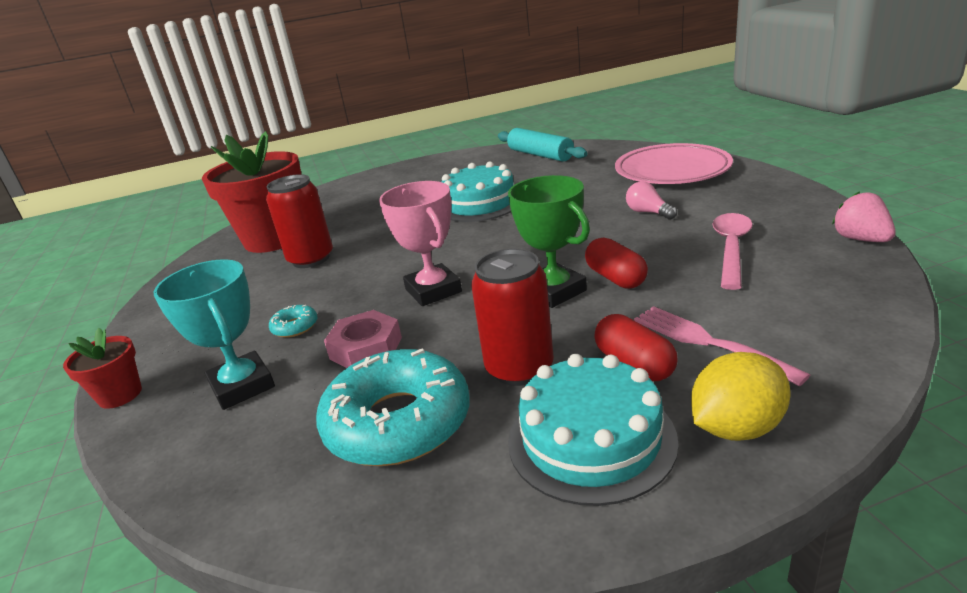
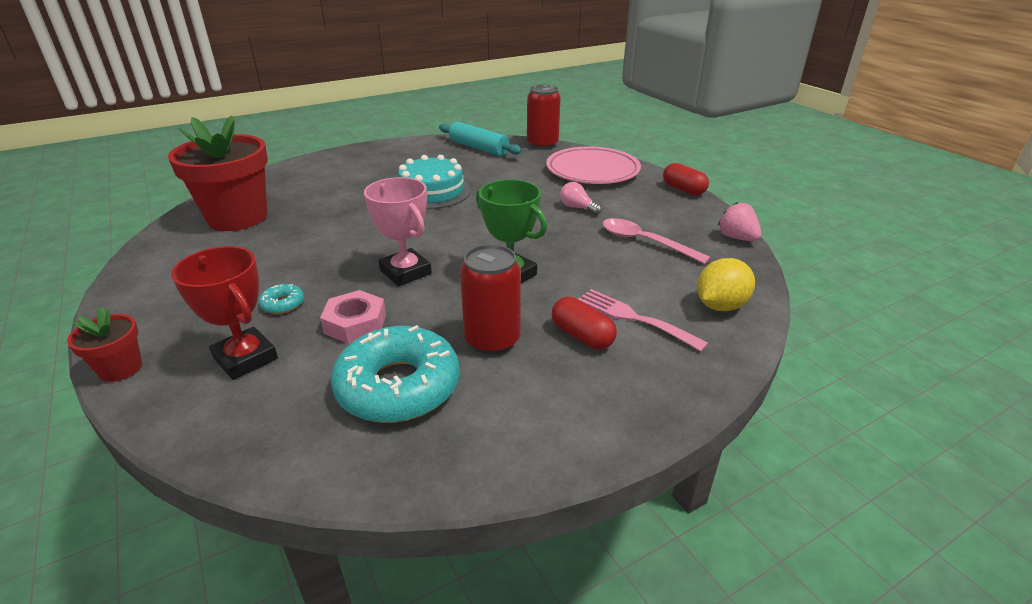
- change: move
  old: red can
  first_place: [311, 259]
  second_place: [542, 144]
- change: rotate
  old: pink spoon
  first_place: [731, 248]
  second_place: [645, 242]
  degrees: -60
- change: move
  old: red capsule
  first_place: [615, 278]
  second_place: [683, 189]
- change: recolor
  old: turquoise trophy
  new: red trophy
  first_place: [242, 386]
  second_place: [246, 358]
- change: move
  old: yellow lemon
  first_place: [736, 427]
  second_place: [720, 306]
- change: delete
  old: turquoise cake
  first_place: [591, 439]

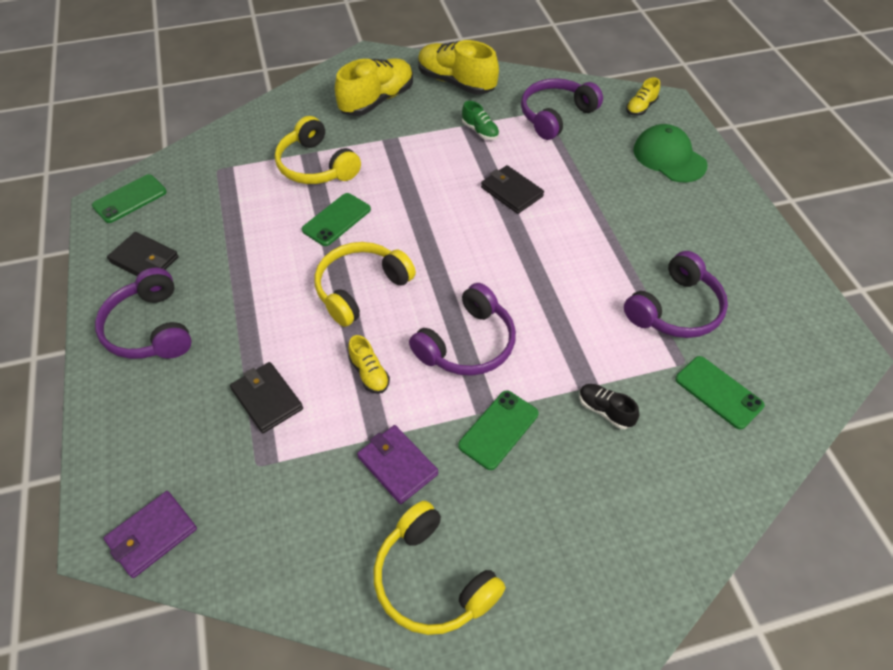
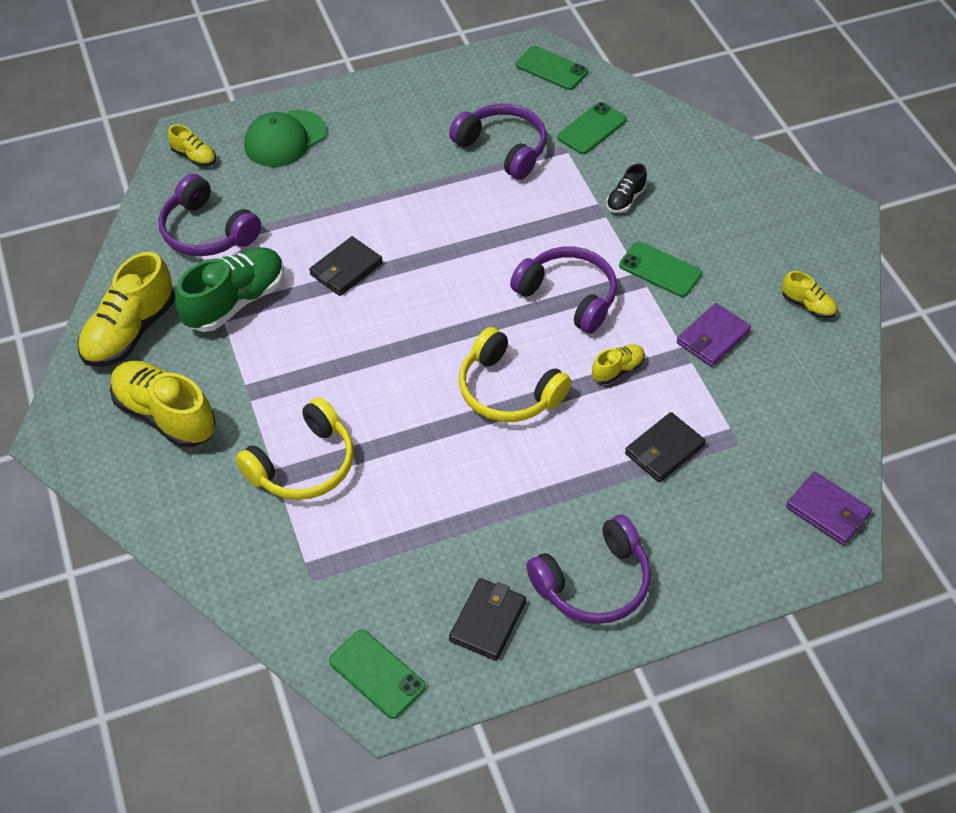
- change: resize
  old: green shoe
  first_place: [480, 131]
  second_place: [235, 302]
  factor: 2.03
- change: move
  old: green phone
  first_place: [336, 220]
  second_place: [551, 68]
- change: replace
  old: yellow headphones
  new: yellow shoe
  first_place: [432, 580]
  second_place: [807, 305]

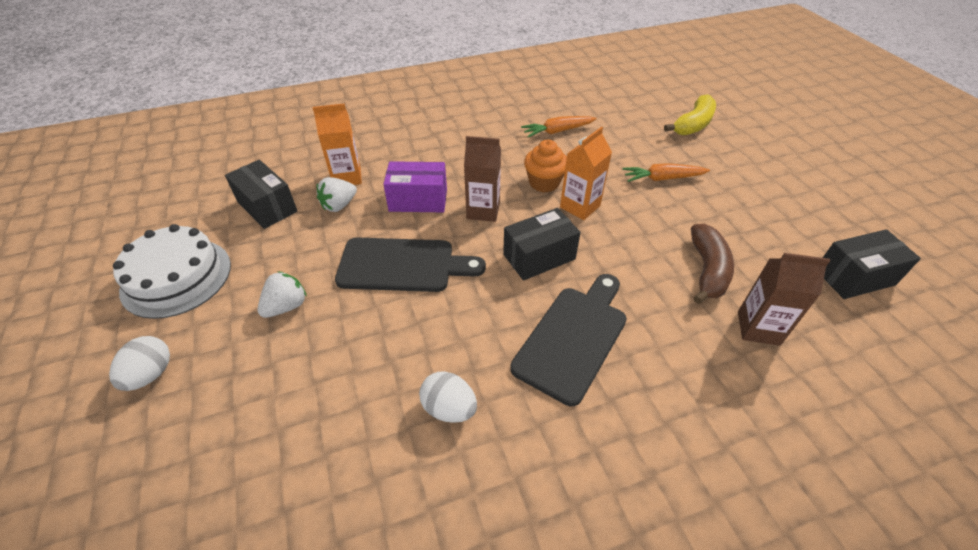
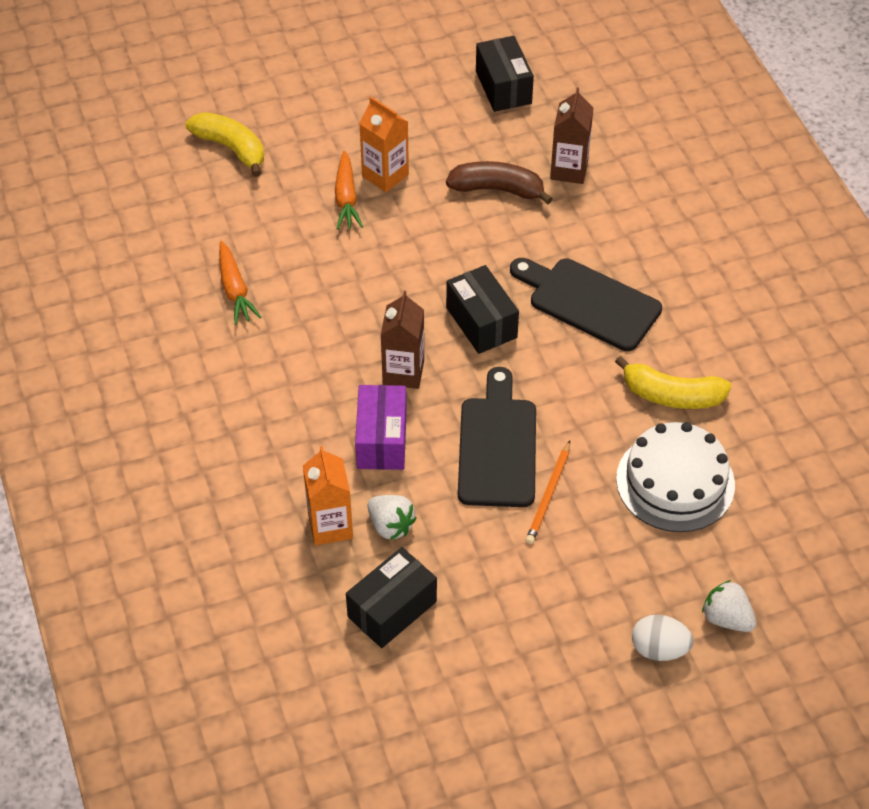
- change: move
  old: orange carton
  first_place: [580, 206]
  second_place: [385, 175]
- change: delete
  old: orange cupcake
  first_place: [544, 183]
- change: move
  old: white cake
  first_place: [176, 277]
  second_place: [675, 482]
- change: move
  old: white strawberry
  first_place: [286, 306]
  second_place: [726, 618]
- change: replace
  old: white egg
  new: yellow banana
  first_place: [449, 408]
  second_place: [672, 395]
- change: insert
  new: orange pencil
  second_place: [548, 495]

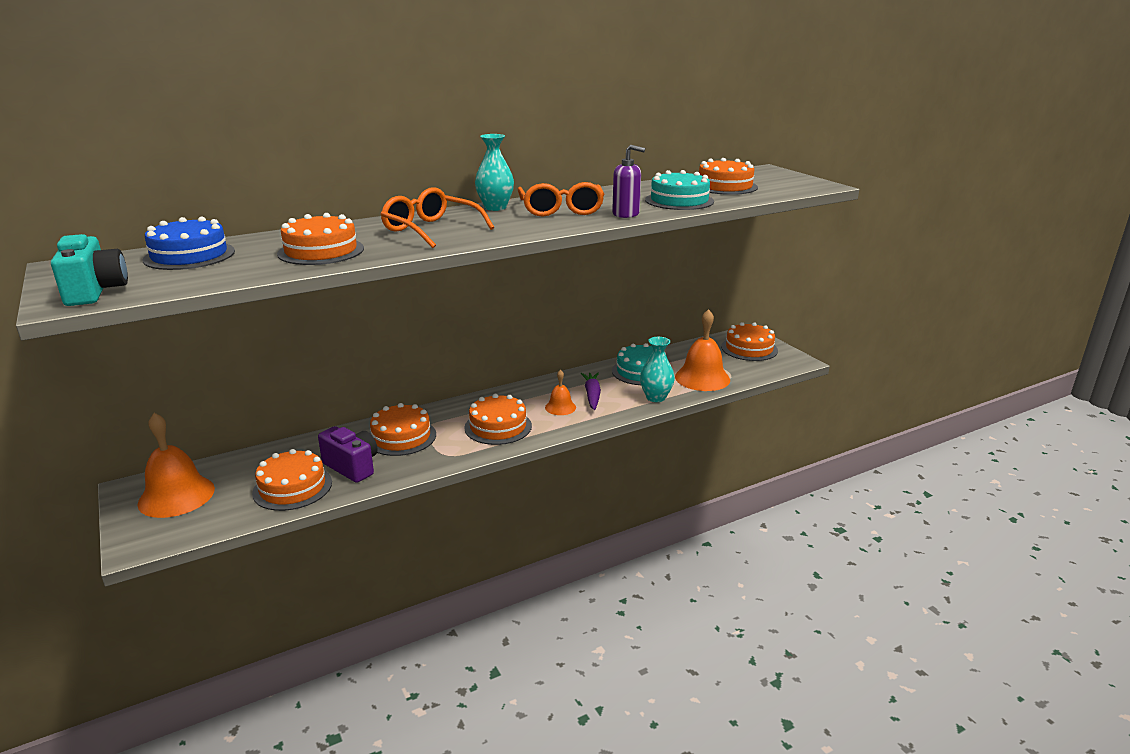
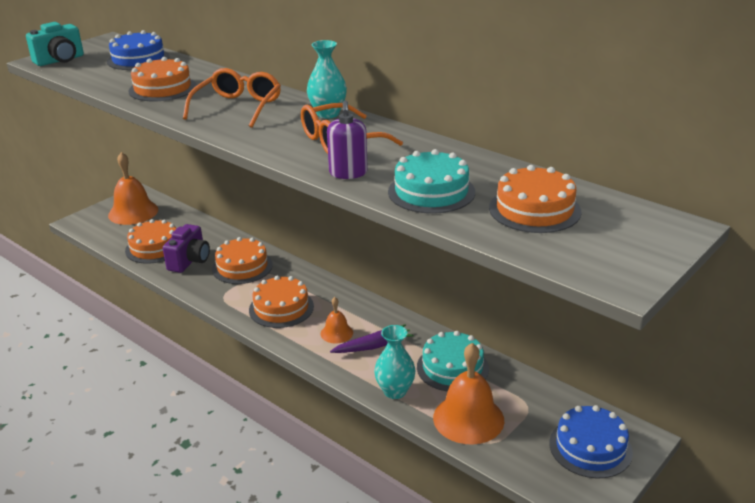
- change: recolor
  old: orange cake
  new: blue cake
  first_place: [749, 348]
  second_place: [590, 447]

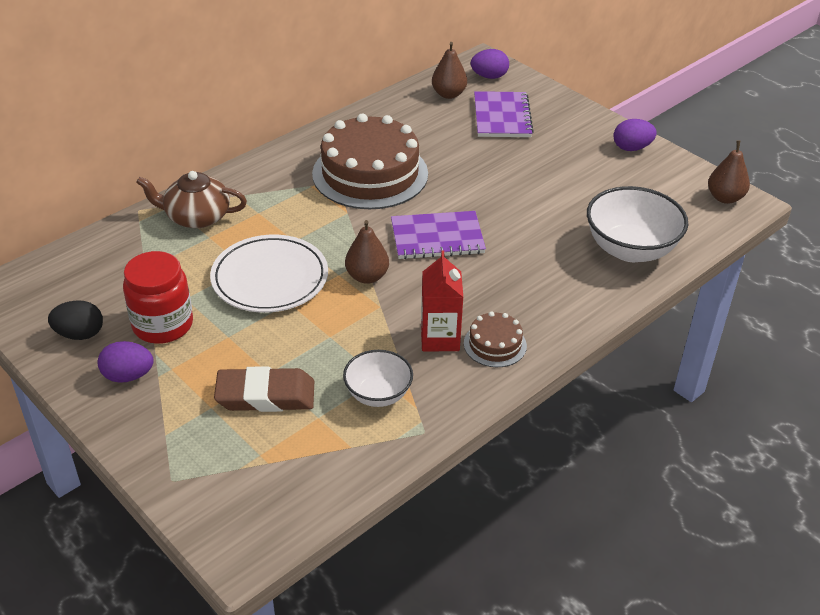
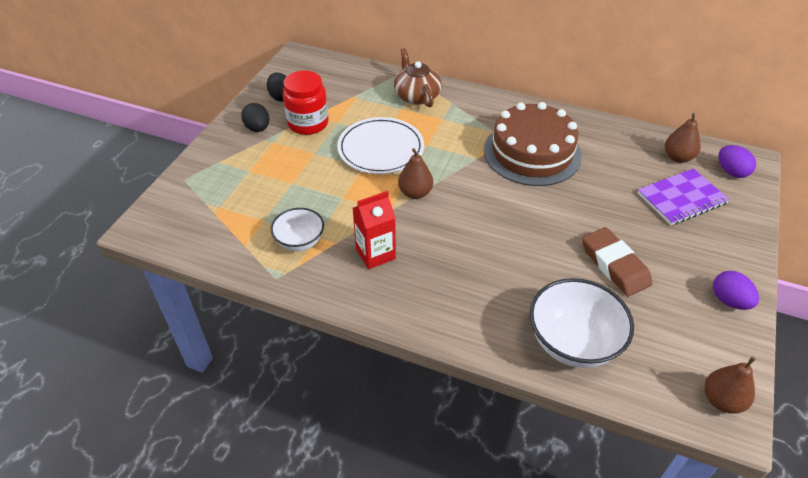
- change: delete
  old: purple notebook
  first_place: [437, 237]
- change: delete
  old: brown cake
  first_place: [495, 344]
- change: recolor
  old: purple egg
  new: black egg
  first_place: [128, 376]
  second_place: [258, 128]
- change: move
  old: brown eraser
  first_place: [265, 395]
  second_place: [614, 265]

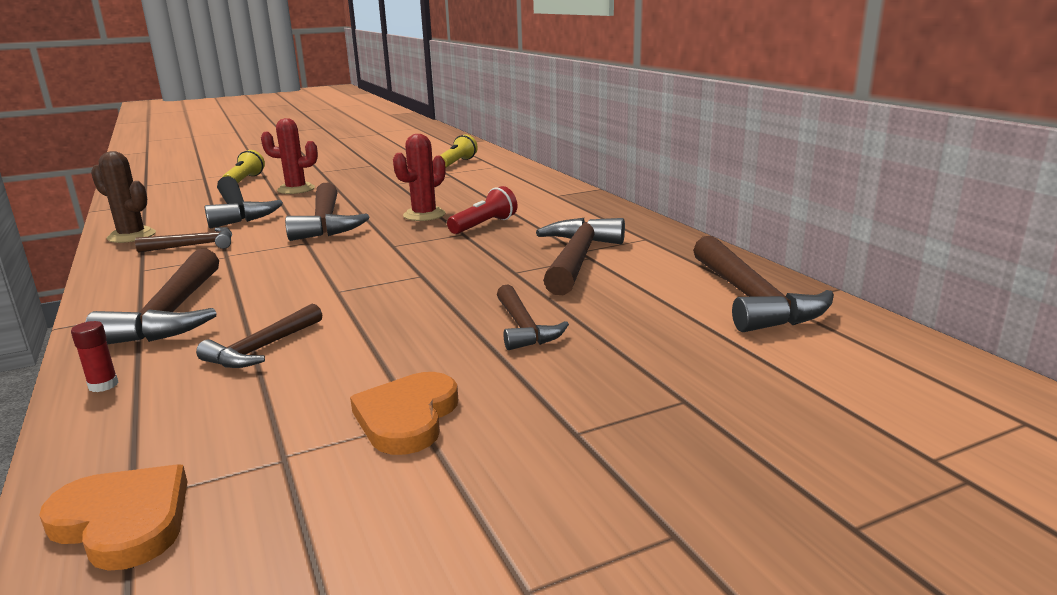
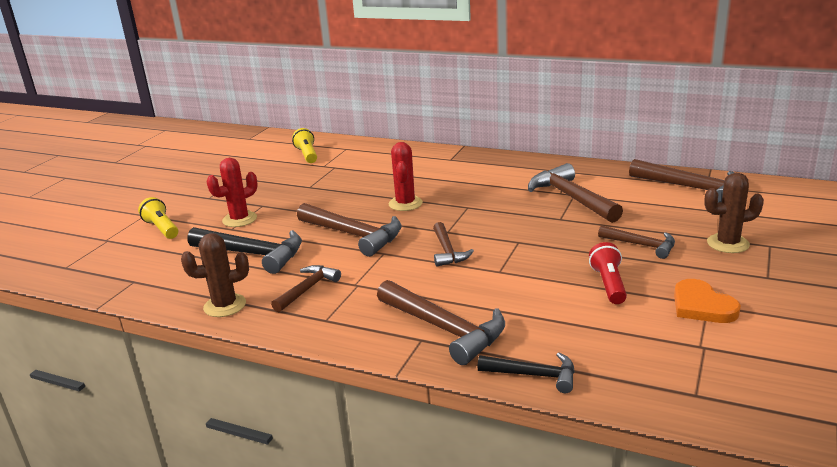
- change: move
  old: red flashlight
  first_place: [484, 225]
  second_place: [608, 284]
- change: move
  old: brown hammer
  first_place: [262, 348]
  second_place: [447, 251]
- change: replace
  old: red glue stick
  new: black hammer
  first_place: [103, 385]
  second_place: [534, 375]
- change: delete
  old: orange heart
  first_place: [123, 521]
- change: insert
  new: brown cactus
  second_place: [728, 244]

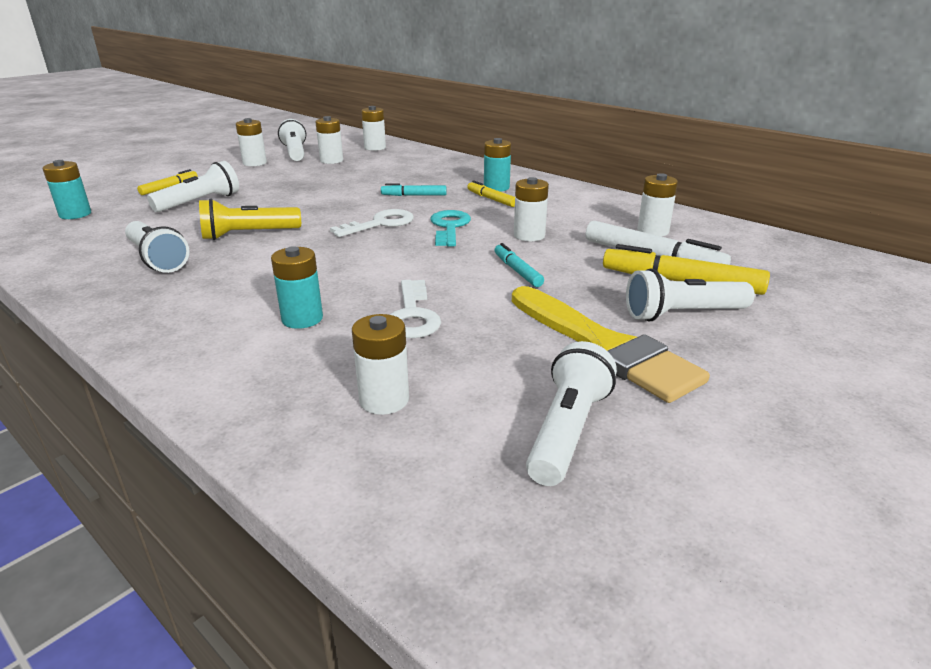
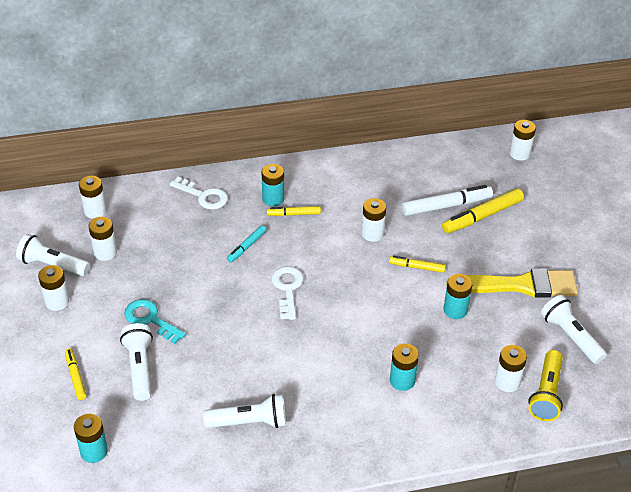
- change: move
  old: white battery
  first_place: [653, 231]
  second_place: [519, 154]
- change: move
  old: yellow flashlight
  first_place: [248, 234]
  second_place: [546, 393]
- change: move
  old: turquoise key
  first_place: [449, 227]
  second_place: [150, 319]
- change: recolor
  old: turquoise marker
  new: yellow marker
  first_place: [517, 271]
  second_place: [416, 267]
- change: delete
  old: white flashlight
  first_place: [682, 314]
- change: move
  old: white key
  first_place: [412, 315]
  second_place: [203, 196]
- change: insert
  new: turquoise battery
  second_place: [455, 310]

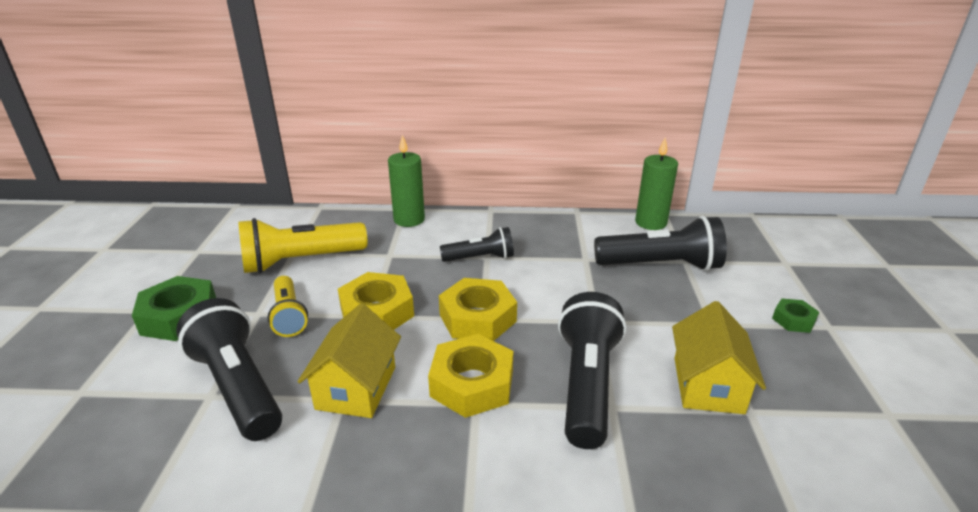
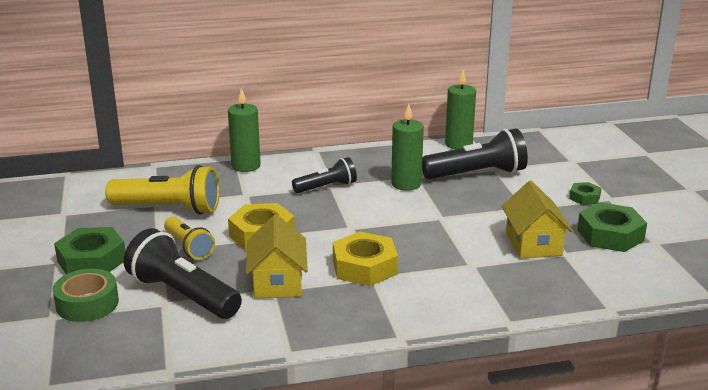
- change: rotate
  old: yellow flashlight
  first_place: [301, 261]
  second_place: [169, 209]
  degrees: -135
- change: delete
  old: yellow nut
  first_place: [478, 318]
- change: delete
  old: black flashlight
  first_place: [587, 384]
- change: insert
  new: green candle
  second_place: [406, 184]
- change: insert
  new: green nut
  second_place: [610, 235]
- change: insert
  new: green tape
  second_place: [87, 304]

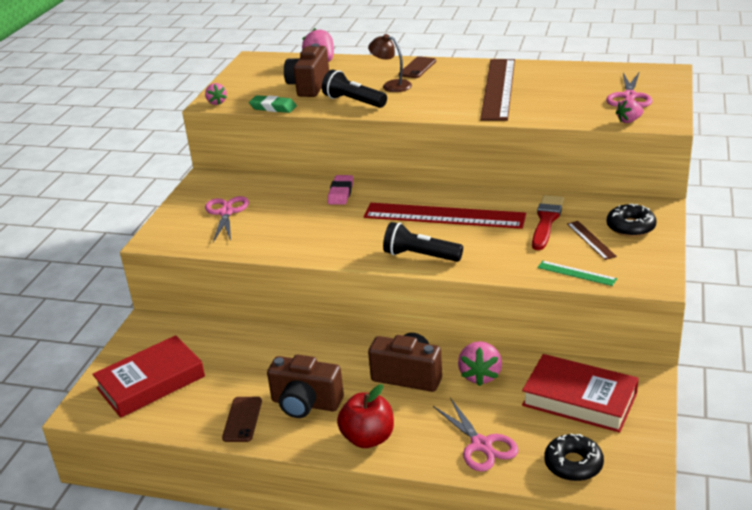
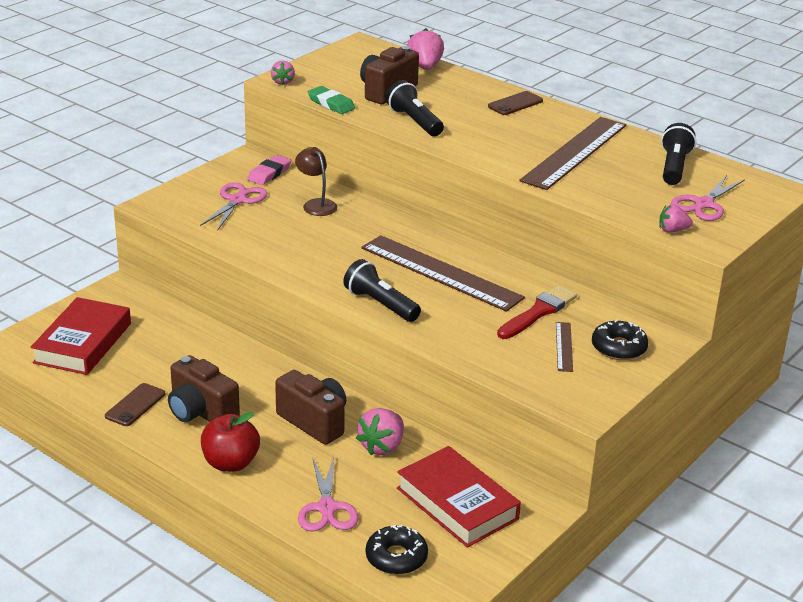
- change: move
  old: brown lamp
  first_place: [391, 85]
  second_place: [316, 204]
- change: move
  old: pink eraser
  first_place: [341, 193]
  second_place: [269, 173]
- change: recolor
  old: red ruler
  new: brown ruler
  first_place: [444, 216]
  second_place: [440, 273]
- change: delete
  old: green ruler
  first_place: [576, 273]
- change: rotate
  old: red book
  first_place: [151, 382]
  second_place: [83, 343]
  degrees: -60
- change: insert
  new: black flashlight
  second_place: [674, 167]

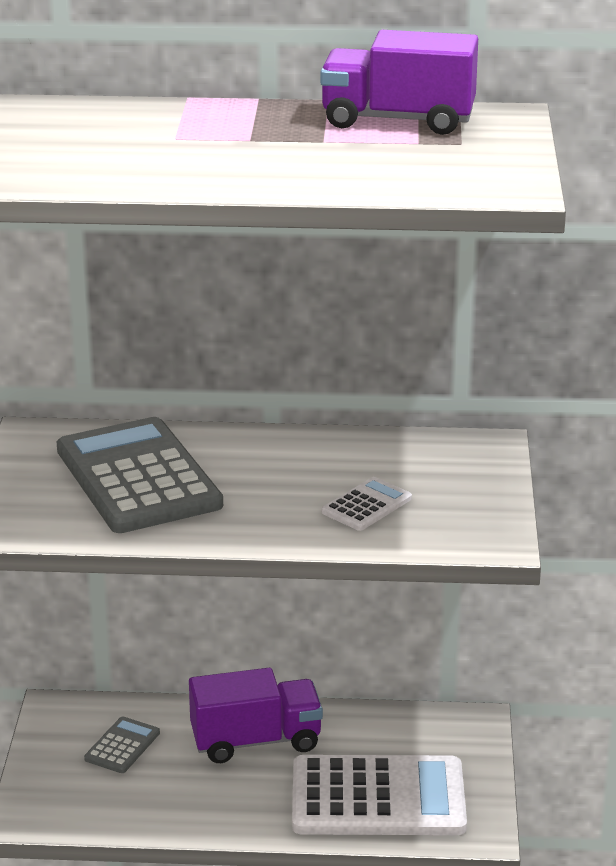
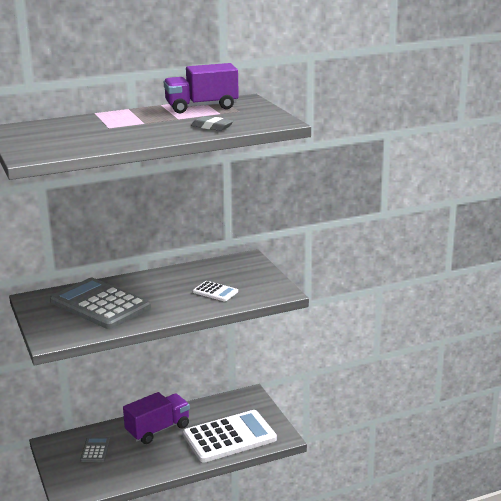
- change: rotate
  old: white calculator
  first_place: [366, 505]
  second_place: [215, 292]
  degrees: 105
- change: insert
  new: grey eraser
  second_place: [212, 127]

